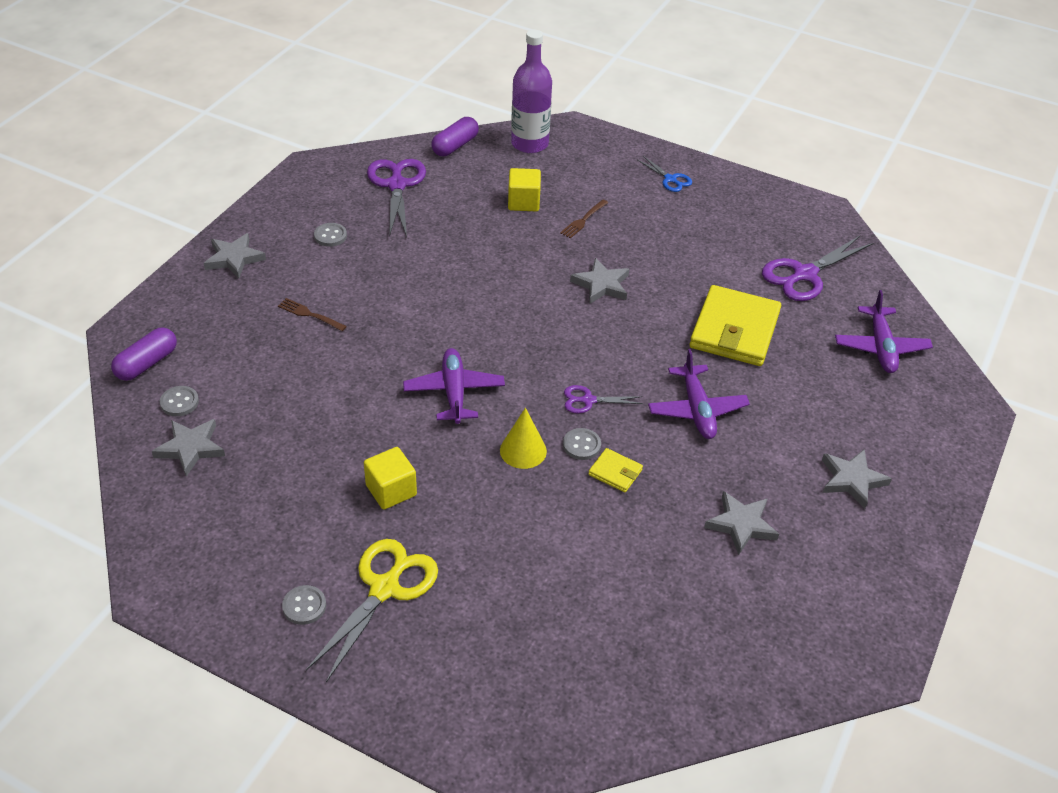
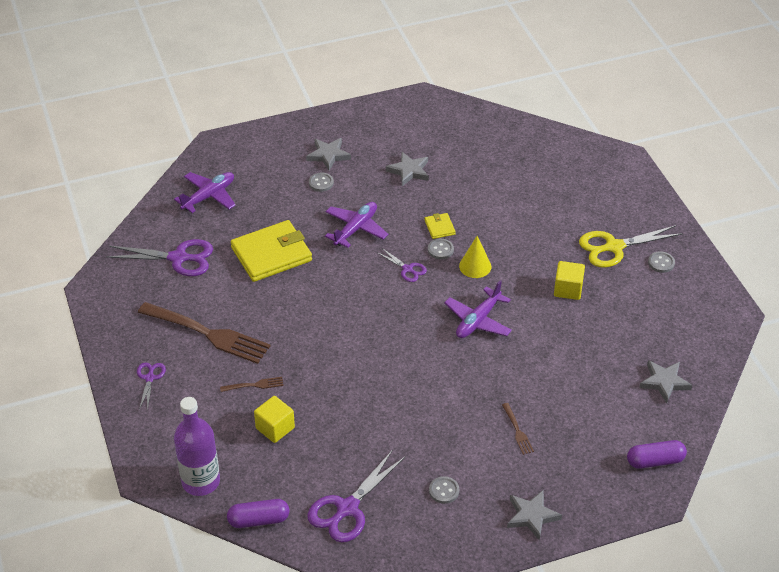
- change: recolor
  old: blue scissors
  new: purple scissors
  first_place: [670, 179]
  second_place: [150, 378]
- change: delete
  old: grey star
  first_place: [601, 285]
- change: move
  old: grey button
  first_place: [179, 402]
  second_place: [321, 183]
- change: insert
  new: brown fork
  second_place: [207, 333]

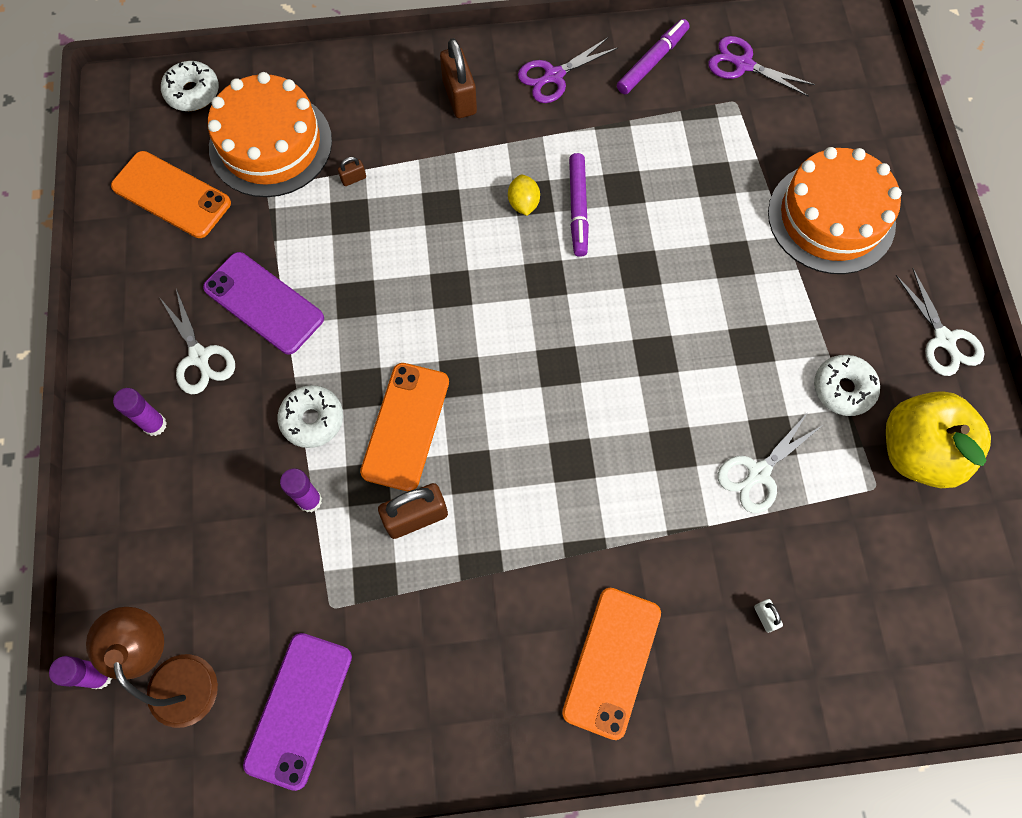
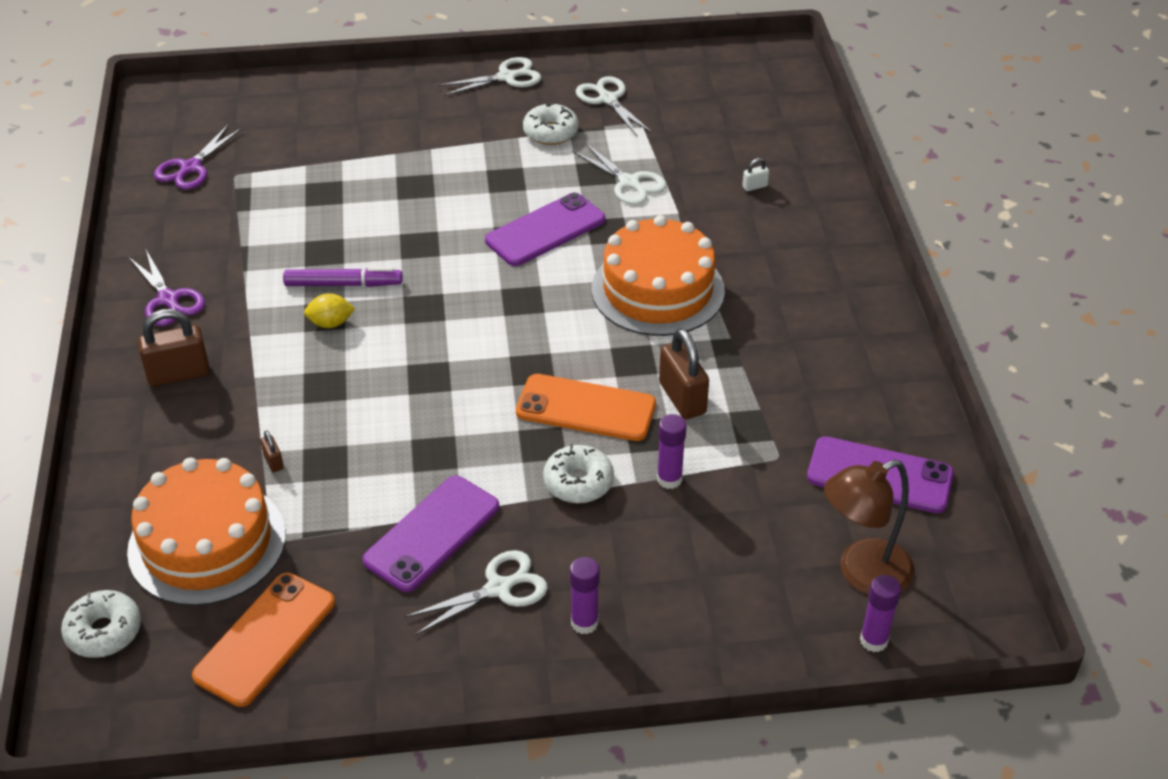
- change: delete
  old: purple marker
  first_place: [652, 61]
- change: move
  old: orange cake
  first_place: [831, 218]
  second_place: [657, 290]
- change: replace
  old: yellow apple
  new: white scissors
  first_place: [918, 451]
  second_place: [608, 99]
- change: delete
  old: orange phone
  first_place: [611, 662]
- change: insert
  new: purple phone
  second_place: [545, 230]

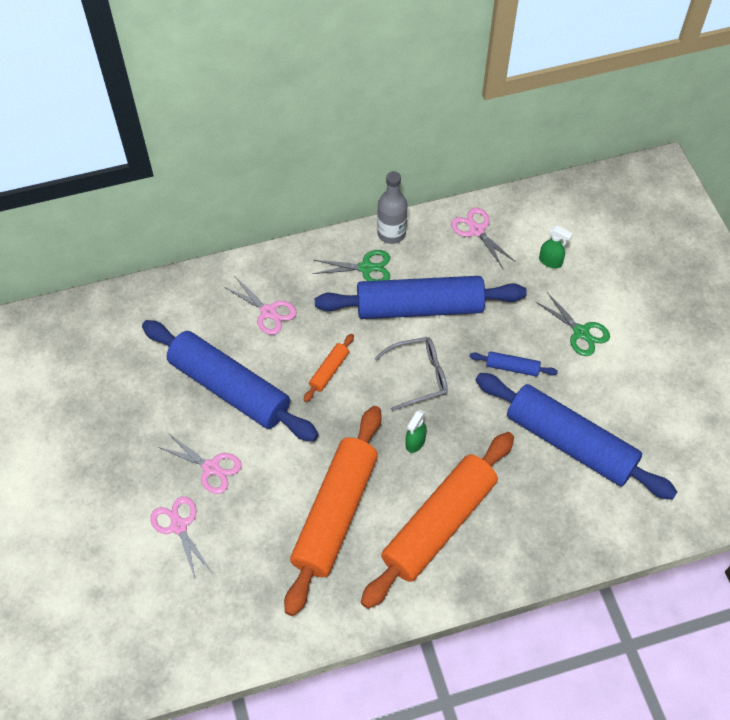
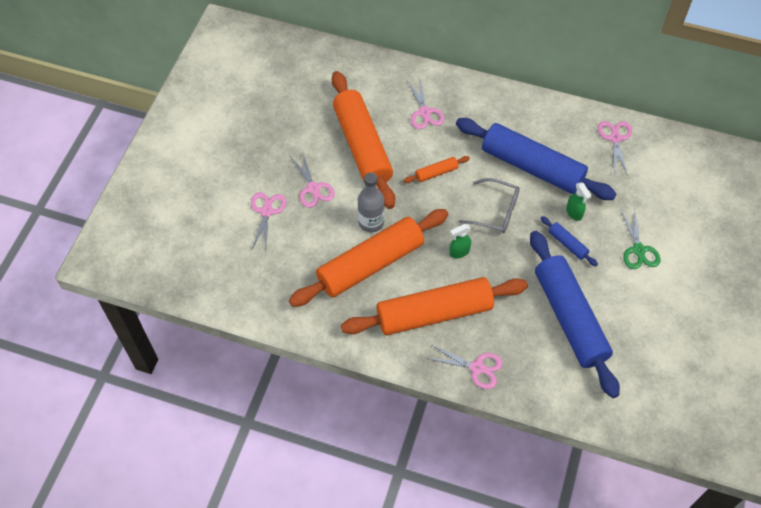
- change: move
  old: grey bottle
  first_place: [391, 233]
  second_place: [371, 222]
- change: move
  old: green spray bottle
  first_place: [550, 262]
  second_place: [574, 213]
- change: delete
  old: green scissors
  first_place: [366, 268]
- change: recolor
  old: blue rolling pin
  new: orange rolling pin
  first_place: [229, 388]
  second_place: [362, 146]
- change: insert
  new: pink scissors
  second_place: [477, 367]

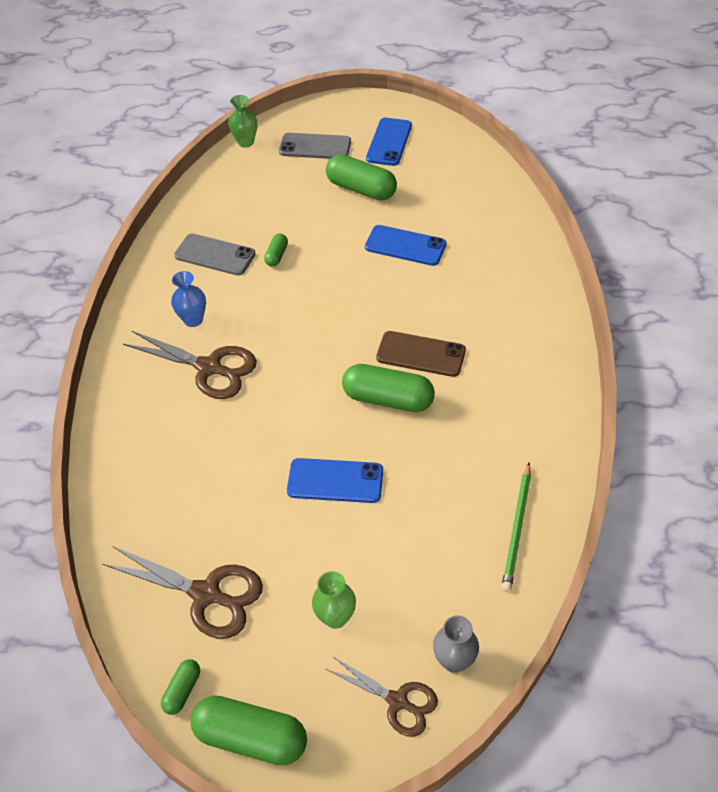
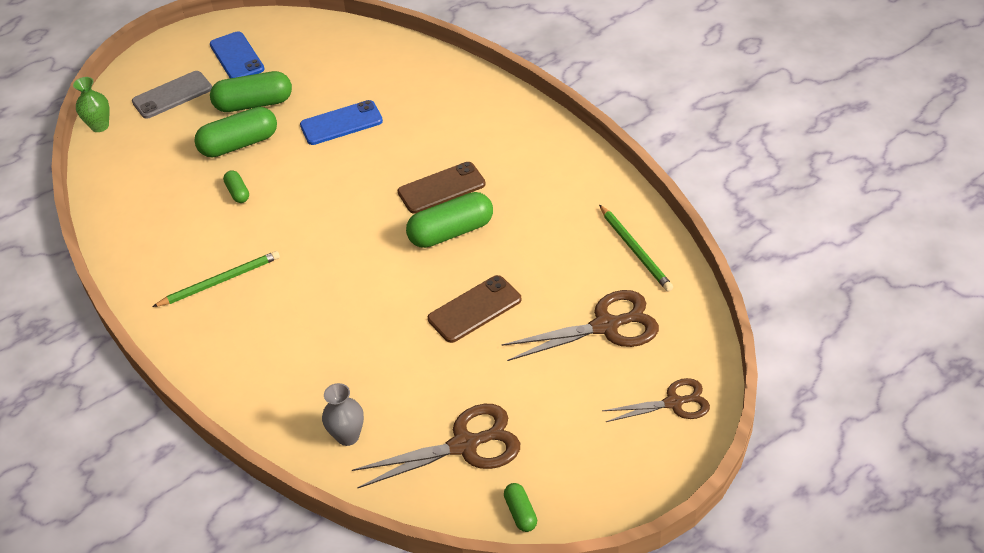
- change: delete
  old: grey phone
  first_place: [215, 255]
- change: replace
  old: blue vase
  new: green pencil
  first_place: [193, 320]
  second_place: [220, 281]
- change: move
  old: brown scissors
  first_place: [209, 368]
  second_place: [606, 326]
- change: recolor
  old: blue phone
  new: brown phone
  first_place: [335, 481]
  second_place: [475, 309]
- change: delete
  old: green vase
  first_place: [336, 617]
- change: move
  old: grey vase
  first_place: [454, 660]
  second_place: [348, 436]
- change: move
  old: green capsule
  first_place: [251, 737]
  second_place: [239, 144]

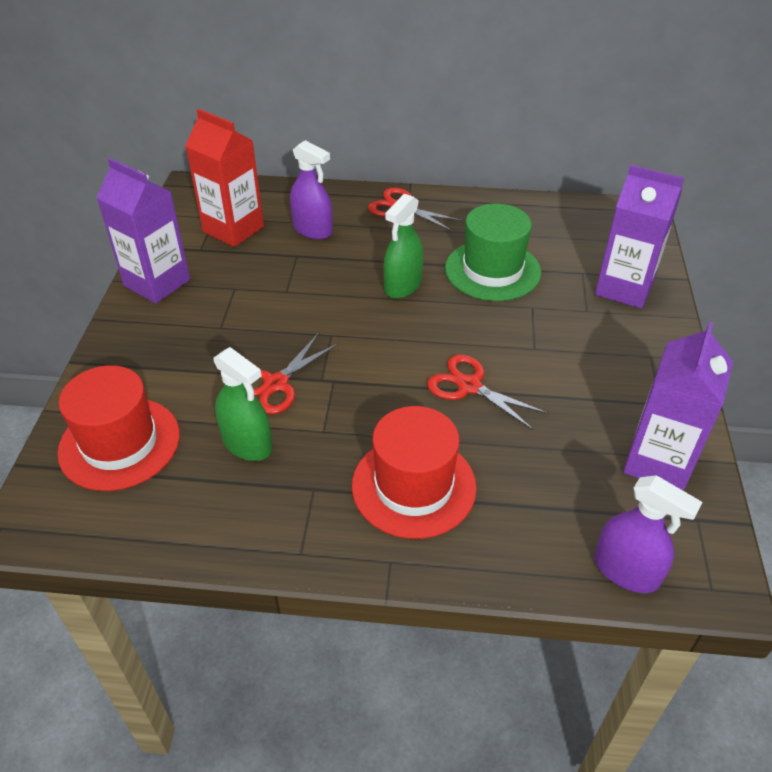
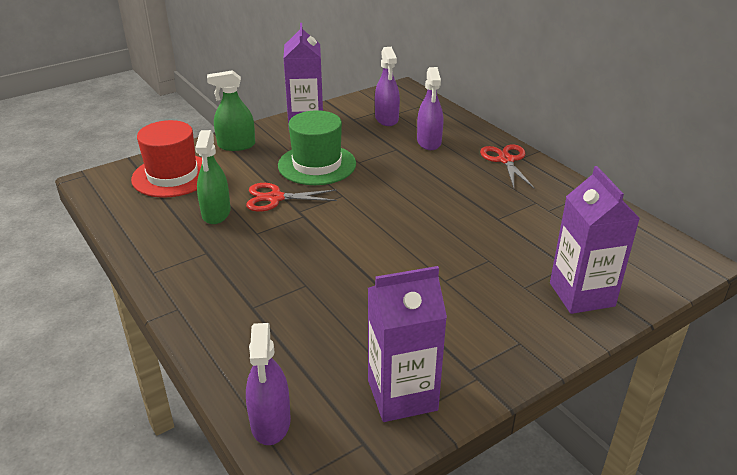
- change: replace
  old: red carton
  new: purple spray bottle
  first_place: [233, 229]
  second_place: [386, 119]
- change: move
  old: green spray bottle
  first_place: [403, 286]
  second_place: [236, 145]
- change: move
  old: green hat
  first_place: [492, 270]
  second_place: [317, 164]
- change: delete
  old: red scissors
  first_place: [469, 386]
- change: delete
  old: red hat
  first_place: [413, 486]

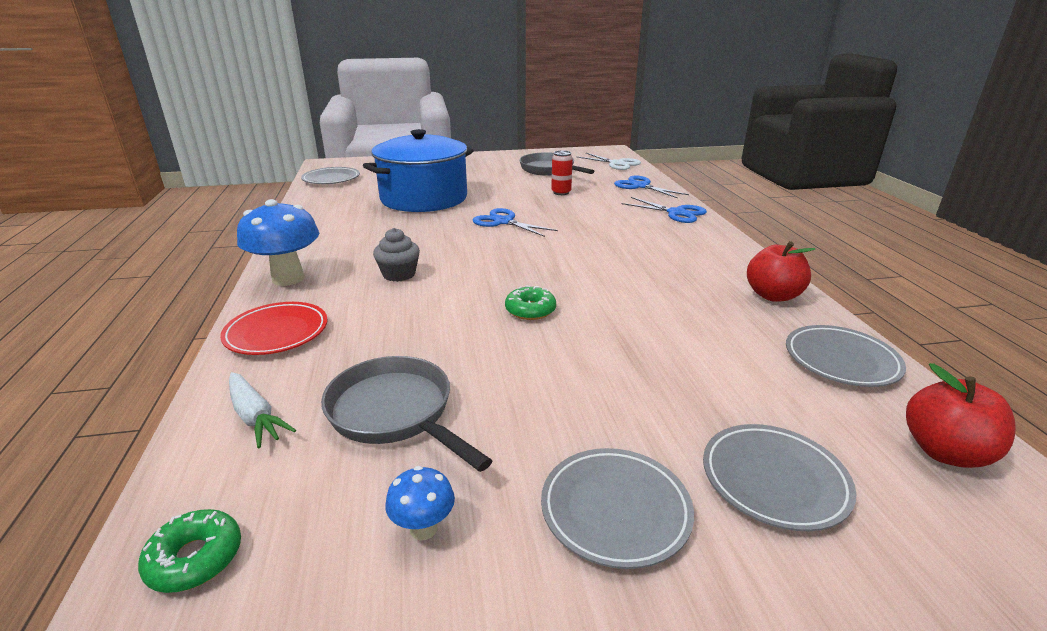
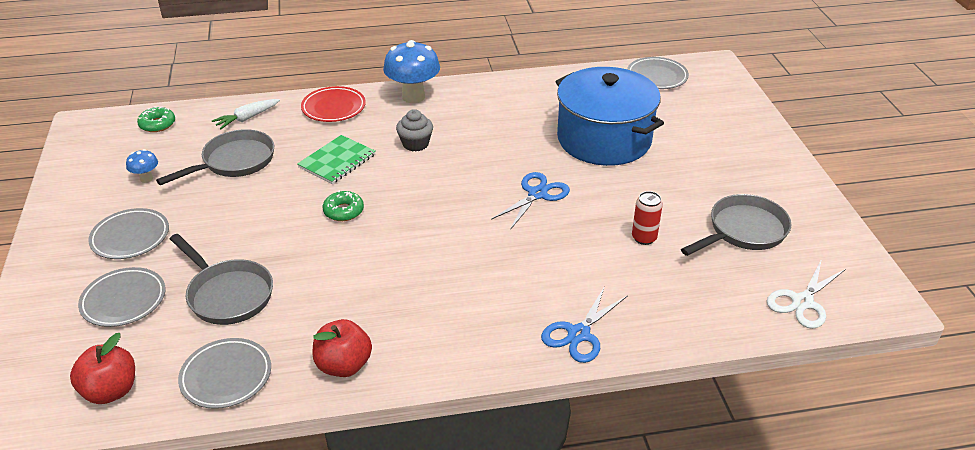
- change: delete
  old: blue scissors
  first_place: [640, 186]
- change: insert
  new: green notebook
  second_place: [337, 161]
- change: insert
  new: grey pan
  second_place: [227, 294]

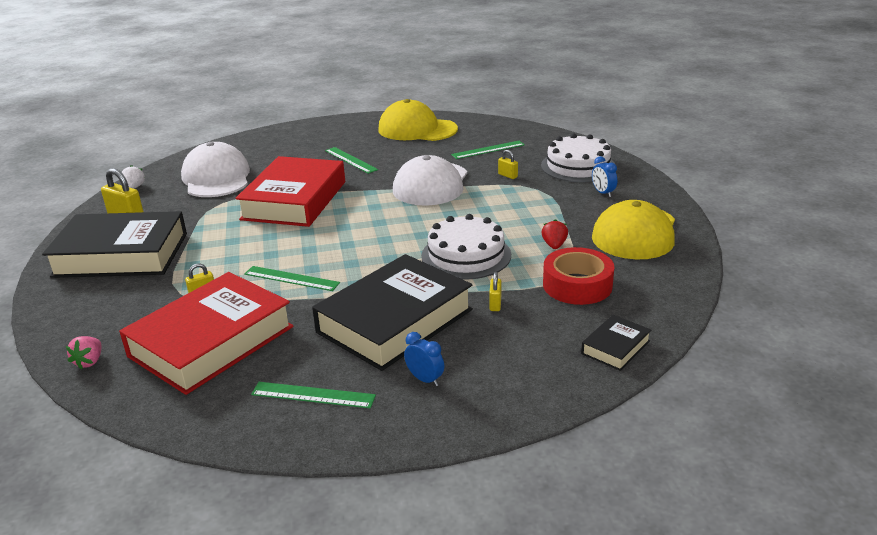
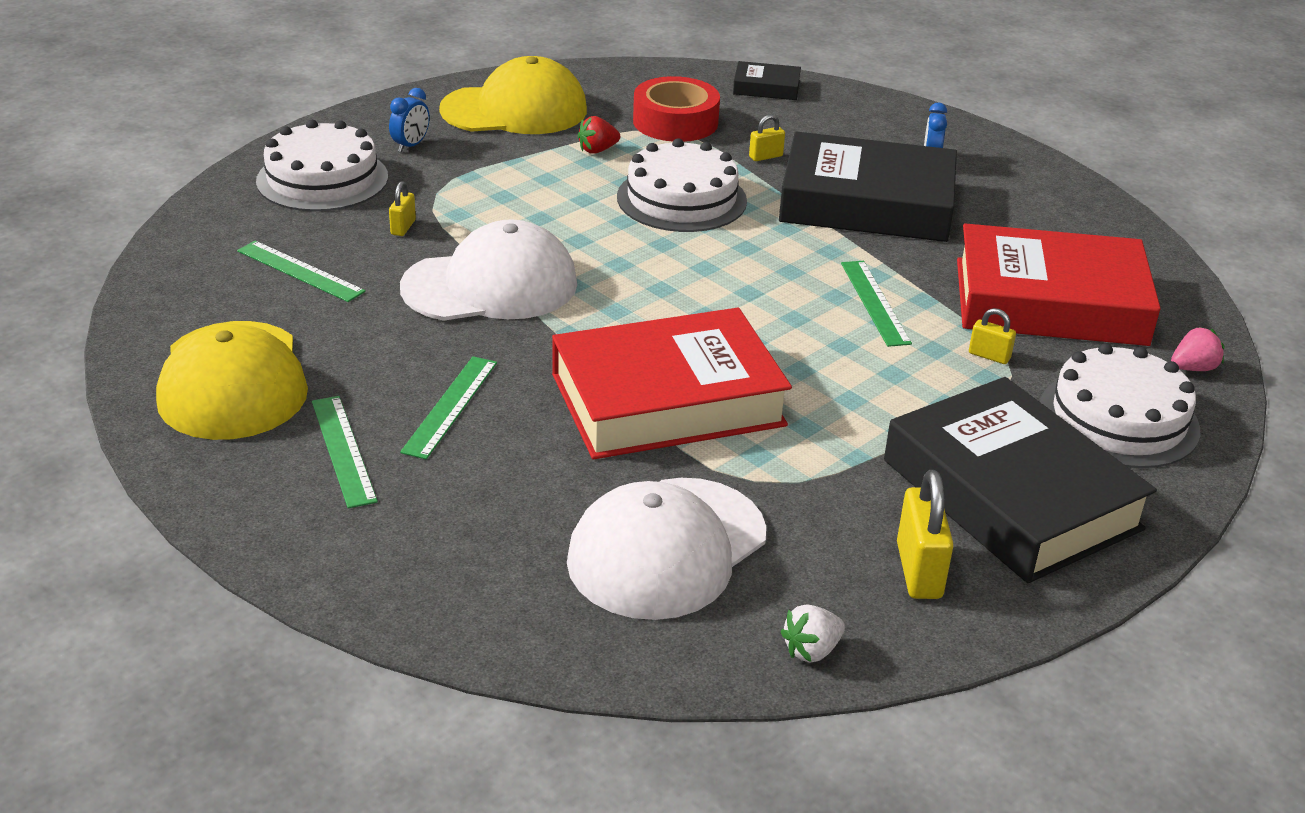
- change: move
  old: green ruler
  first_place: [313, 395]
  second_place: [343, 450]
- change: insert
  new: white cake
  second_place: [1118, 418]

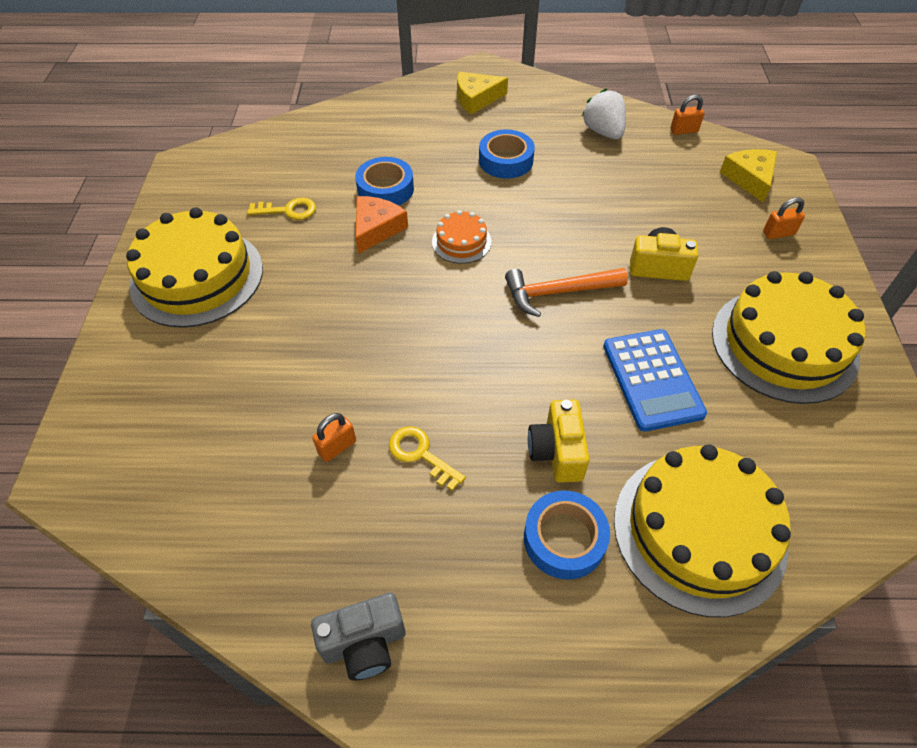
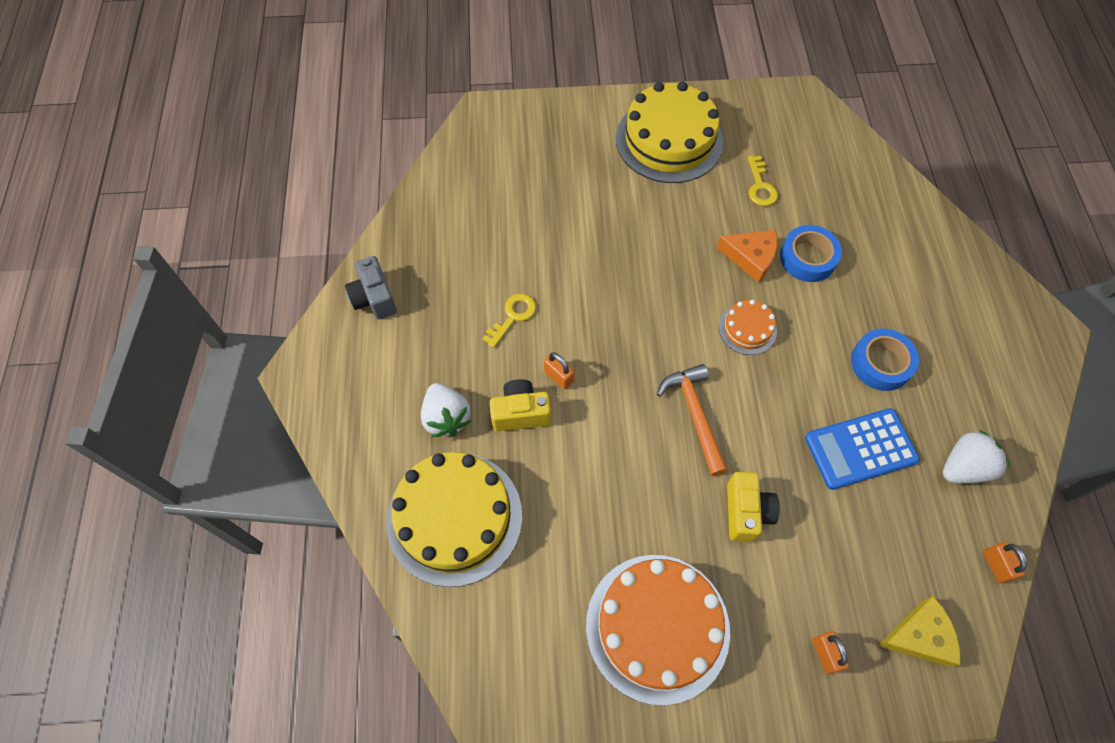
- change: delete
  old: yellow cheese
  first_place: [476, 99]
- change: recolor
  old: yellow cake
  new: orange cake
  first_place: [784, 344]
  second_place: [657, 627]
- change: move
  old: blue calculator
  first_place: [652, 379]
  second_place: [860, 449]
- change: move
  old: orange padlock
  first_place: [337, 447]
  second_place: [559, 377]
- change: replace
  old: blue tape
  new: white strawberry
  first_place: [564, 539]
  second_place: [446, 418]

